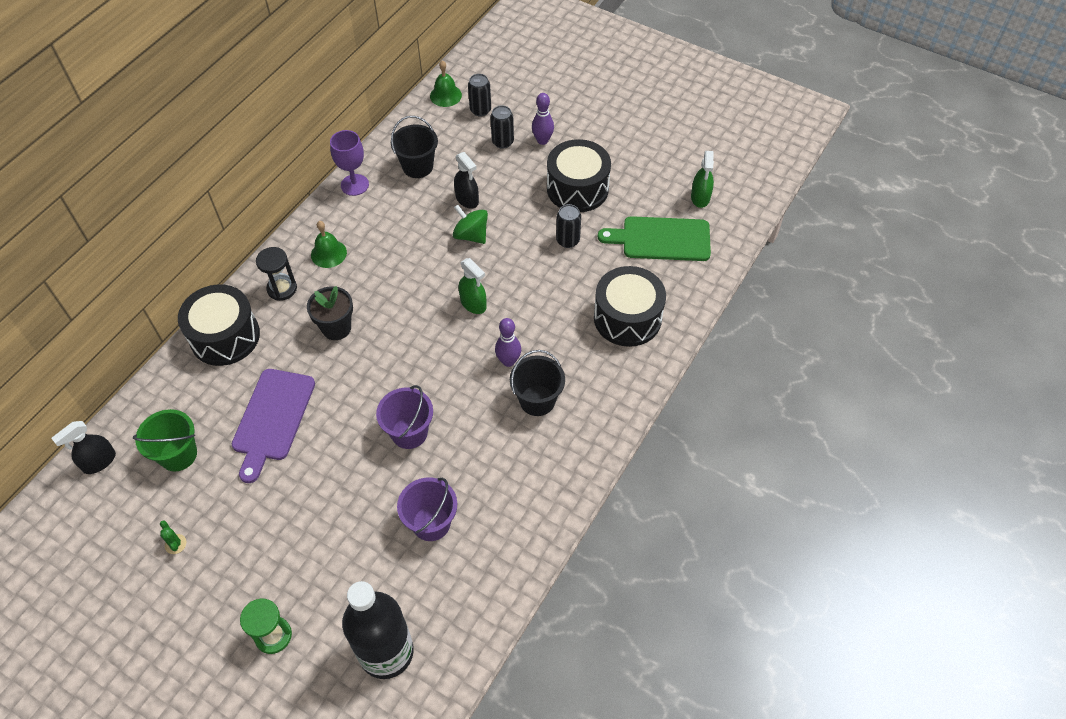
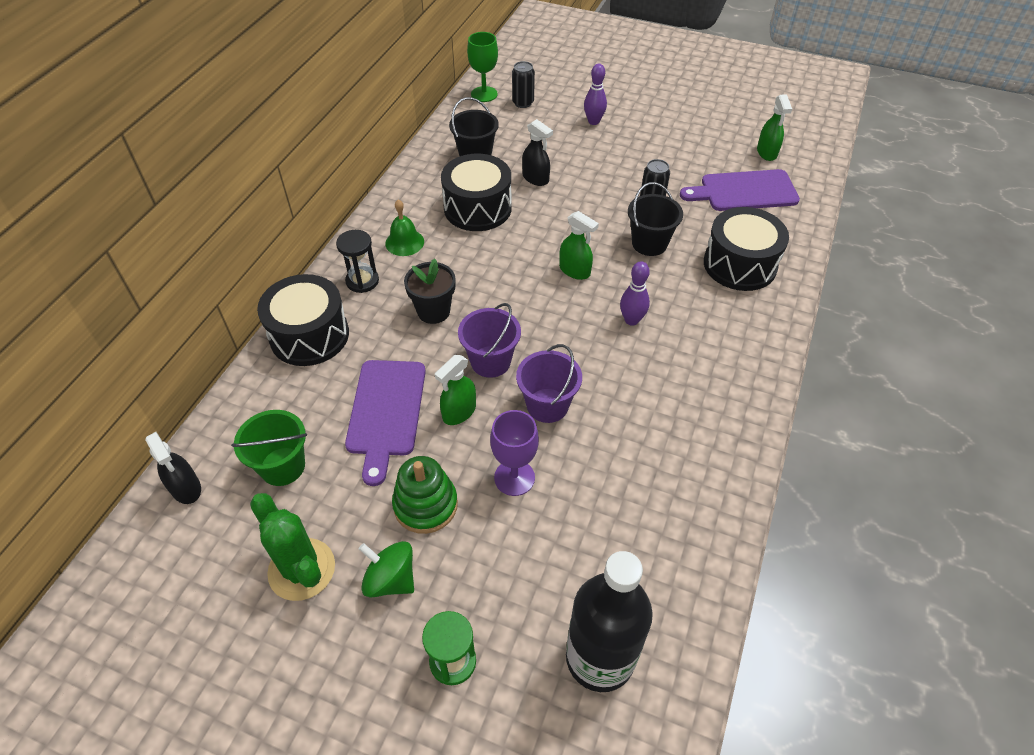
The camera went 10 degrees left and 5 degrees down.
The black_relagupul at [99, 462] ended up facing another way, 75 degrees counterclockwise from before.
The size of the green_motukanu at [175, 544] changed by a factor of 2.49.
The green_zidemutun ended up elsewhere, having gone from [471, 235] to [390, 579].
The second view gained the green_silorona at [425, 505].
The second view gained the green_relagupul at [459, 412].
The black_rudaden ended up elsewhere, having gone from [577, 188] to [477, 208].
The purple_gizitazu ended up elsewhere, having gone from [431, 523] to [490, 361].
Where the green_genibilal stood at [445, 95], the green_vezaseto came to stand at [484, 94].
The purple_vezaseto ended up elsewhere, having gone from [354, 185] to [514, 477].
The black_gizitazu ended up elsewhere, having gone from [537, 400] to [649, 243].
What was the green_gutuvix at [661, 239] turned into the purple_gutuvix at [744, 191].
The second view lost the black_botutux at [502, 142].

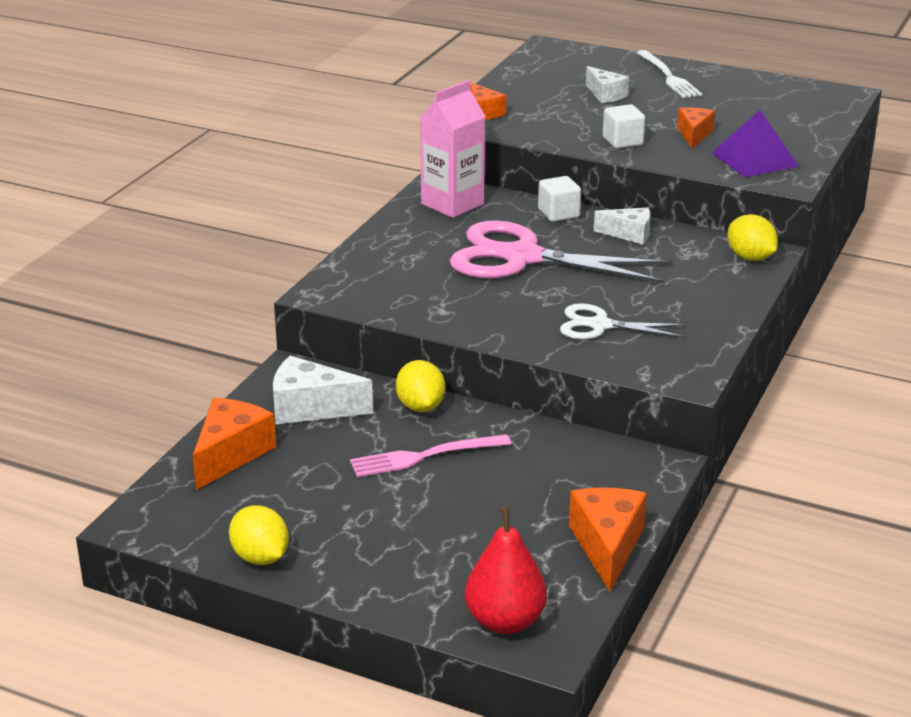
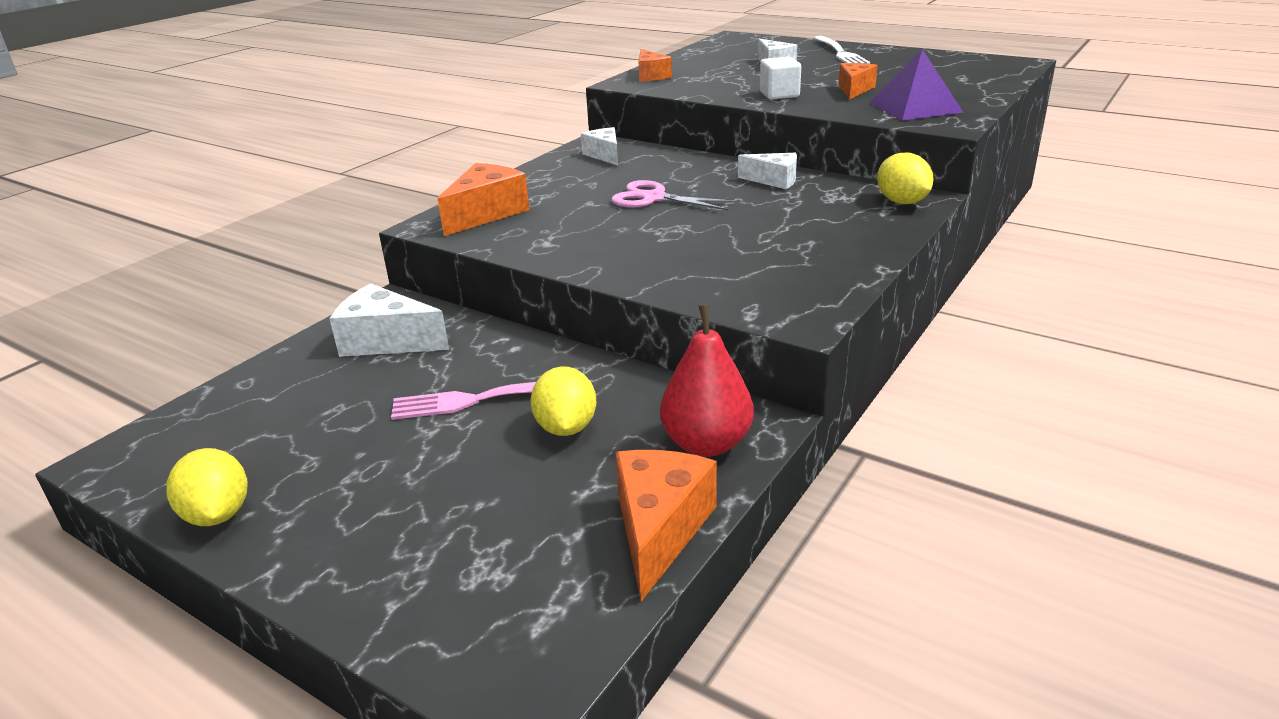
The camera went 10 degrees right and 0 degrees up.
The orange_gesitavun ended up elsewhere, having gone from [231, 454] to [486, 213].
The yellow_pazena ended up elsewhere, having gone from [420, 407] to [566, 427].
Where the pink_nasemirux stood at [452, 204], the white_gesitavun came to stand at [604, 155].
The size of the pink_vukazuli at [522, 258] changed by a factor of 0.54.
The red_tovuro ended up elsewhere, having gone from [505, 621] to [706, 444].
The second view lost the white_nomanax at [558, 213].
The second view lost the white_vukazuli at [600, 325].

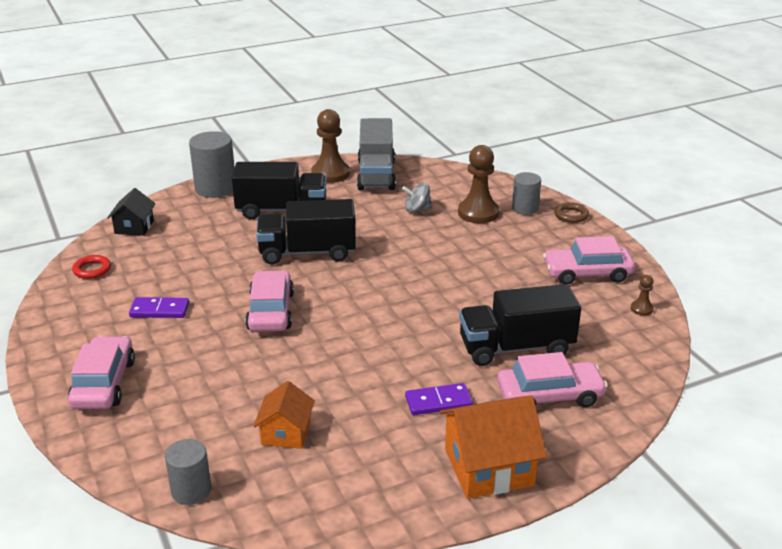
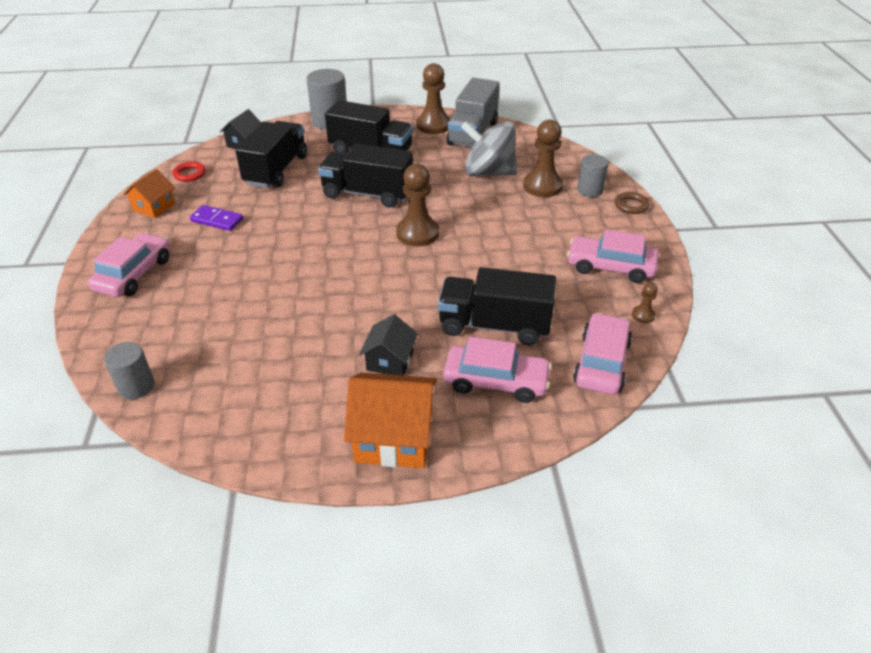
The camera went 20 degrees right and 10 degrees up.
The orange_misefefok ended up elsewhere, having gone from [286, 433] to [154, 207].
The second view gained the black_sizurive at [276, 170].
Where the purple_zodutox stood at [438, 402], the black_misefefok came to stand at [390, 360].
The second view gained the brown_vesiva at [417, 233].
The size of the grey_zidemutun at [417, 209] changed by a factor of 2.04.
The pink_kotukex ended up elsewhere, having gone from [271, 311] to [601, 362].

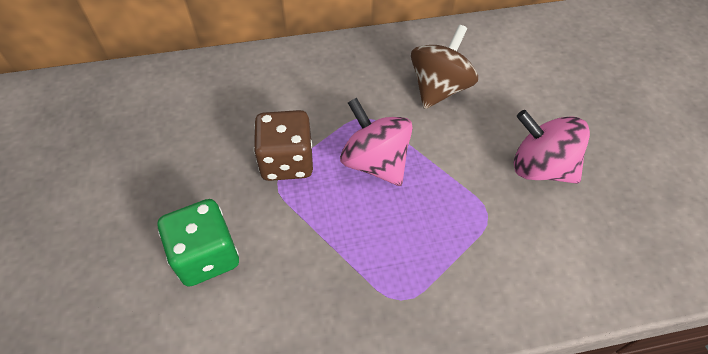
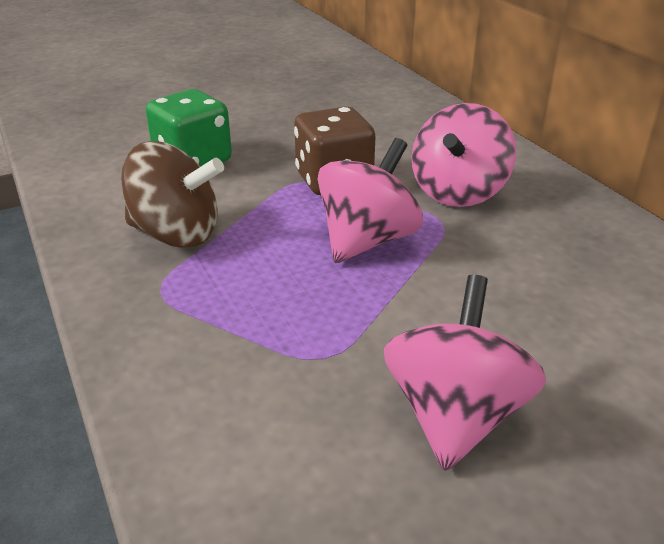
The camera went 75 degrees right and 20 degrees down.
The brown_zidemutun ended up elsewhere, having gone from [439, 88] to [176, 234].
The second view gained the pink_zidemutun at [458, 192].

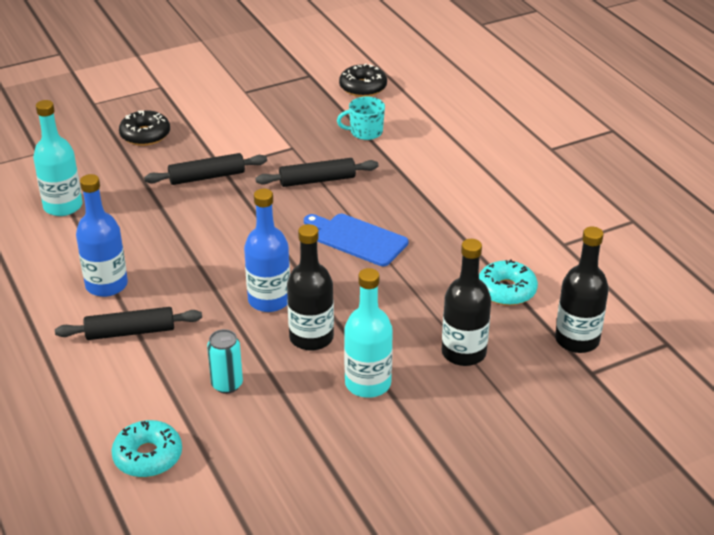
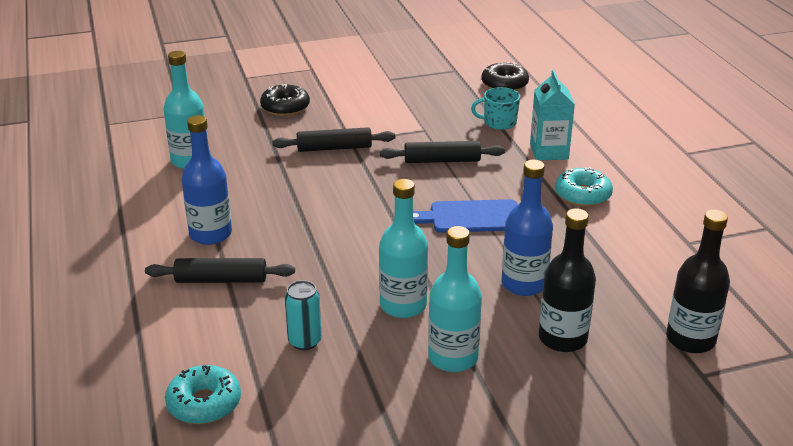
The camera went 10 degrees right and 5 degrees down.
What was the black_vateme at [311, 337] turned into the turquoise_vateme at [403, 305].
The blue_gutuvix at [357, 239] ended up facing another way, 45 degrees counterclockwise from before.
The blue_vateme ended up elsewhere, having gone from [269, 300] to [524, 284].
The second view gained the turquoise_nasemirux at [549, 151].
The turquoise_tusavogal ended up elsewhere, having gone from [506, 290] to [582, 195].

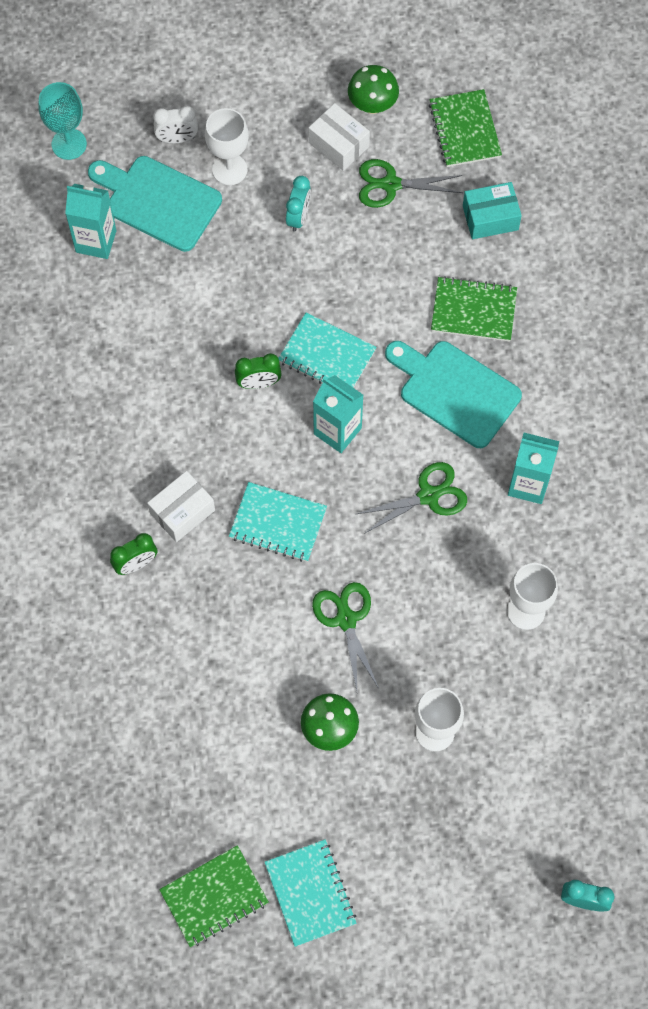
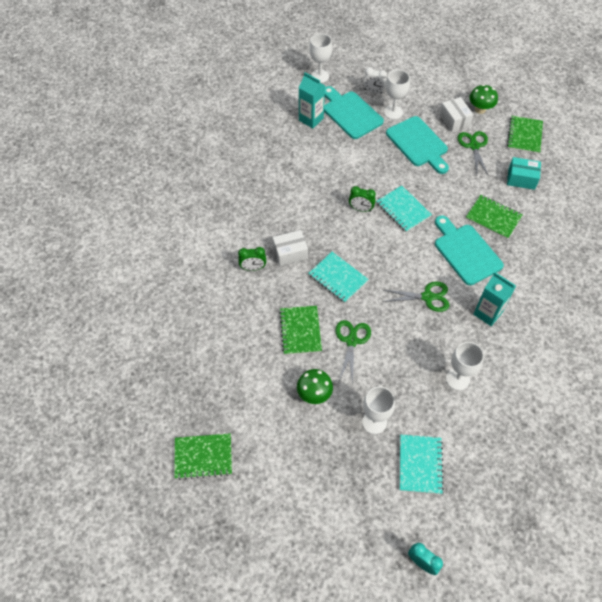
The camera went 25 degrees right and 10 degrees down.
The second view gained the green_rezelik at [300, 331].
What was the turquoise_vezaseto at [69, 144] turned into the white_vezaseto at [320, 76].
Where the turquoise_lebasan stood at [298, 217], the turquoise_gutuvix came to stand at [418, 144].
The turquoise_rezelik ended up elsewhere, having gone from [310, 893] to [420, 464].
The green_vukazuli at [391, 184] ended up facing another way, 60 degrees clockwise from before.
The second view lost the turquoise_nasemirux at [337, 431].

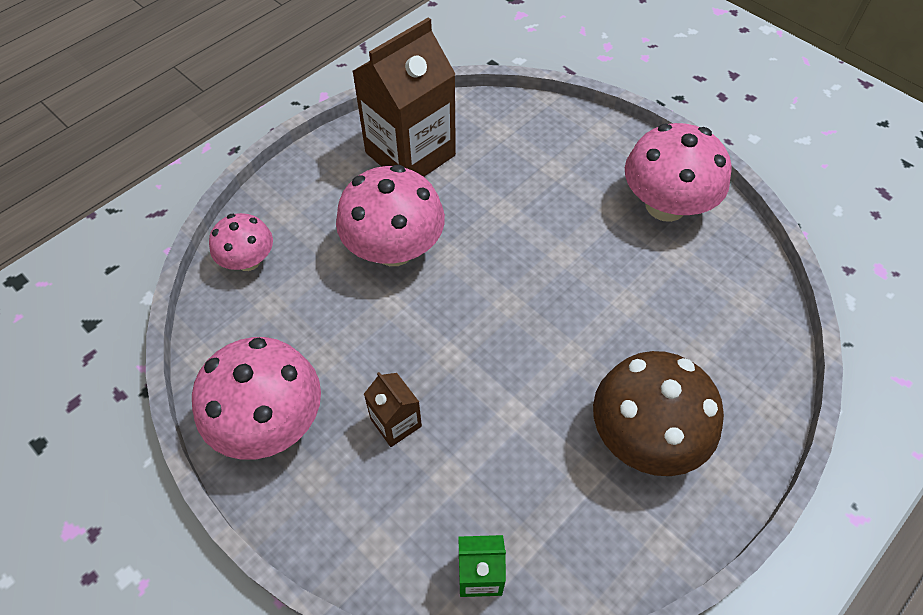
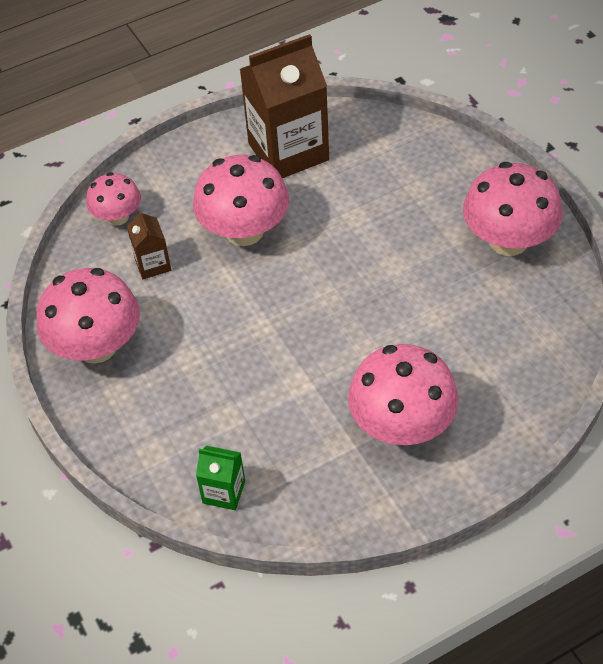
The camera went 20 degrees right and 5 degrees down.
The brown_nasemirux ended up elsewhere, having gone from [396, 422] to [153, 264].
What was the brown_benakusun at [644, 436] turned into the pink_benakusun at [402, 425].

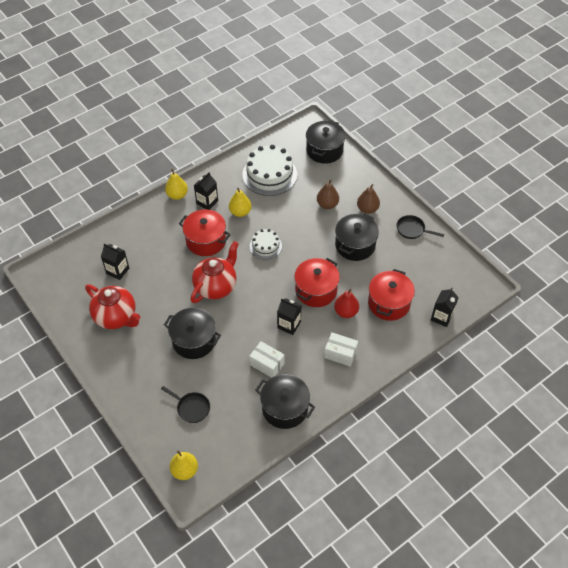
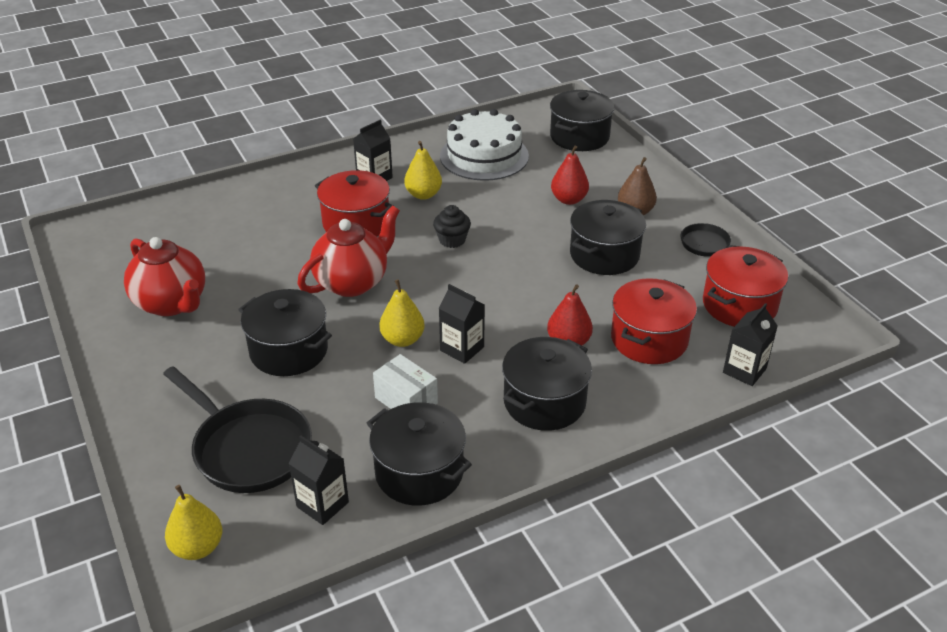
The camera went 10 degrees right and 15 degrees down.
The size of the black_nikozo at [191, 408] changed by a factor of 1.87.
The black_nasemirux ended up elsewhere, having gone from [117, 271] to [322, 504].
The yellow_tovuro ended up elsewhere, having gone from [177, 195] to [402, 340].
Where the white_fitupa stood at [265, 246], the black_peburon came to stand at [452, 240].
Where the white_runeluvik stood at [340, 354], the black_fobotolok came to stand at [544, 402].
What was the brown_tovuro at [327, 204] turned into the red_tovuro at [569, 200].
The red_fobotolok ended up elsewhere, having gone from [316, 290] to [739, 305].

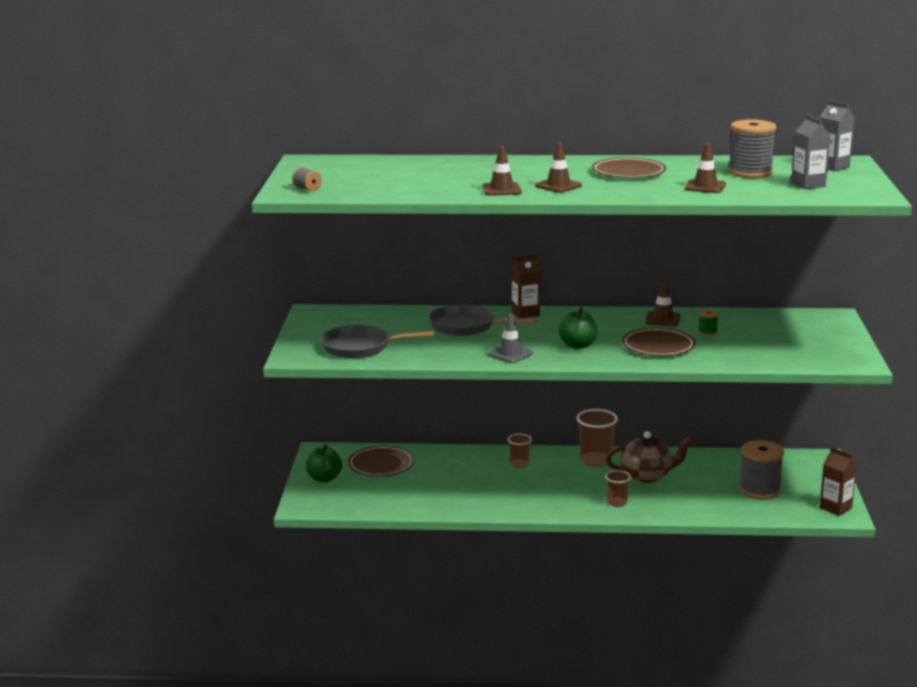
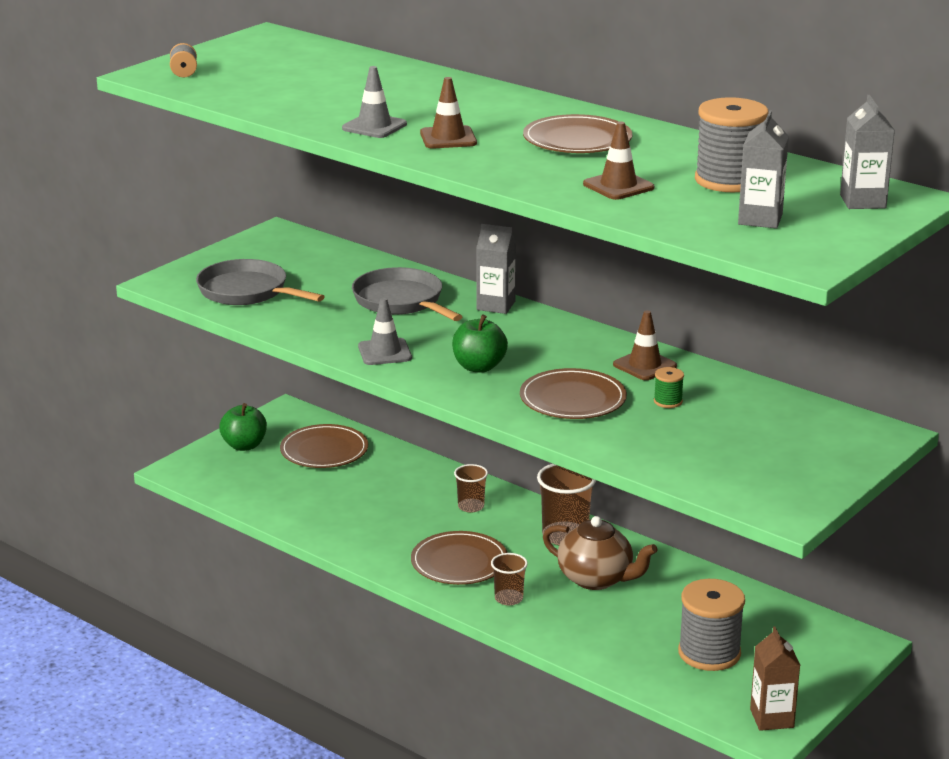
The camera went 35 degrees right and 5 degrees up.
What was the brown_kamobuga at [501, 189] turned into the grey_kamobuga at [374, 126].
The second view gained the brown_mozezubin at [459, 562].
What was the brown_nasemirux at [525, 313] turned into the grey_nasemirux at [496, 305].

